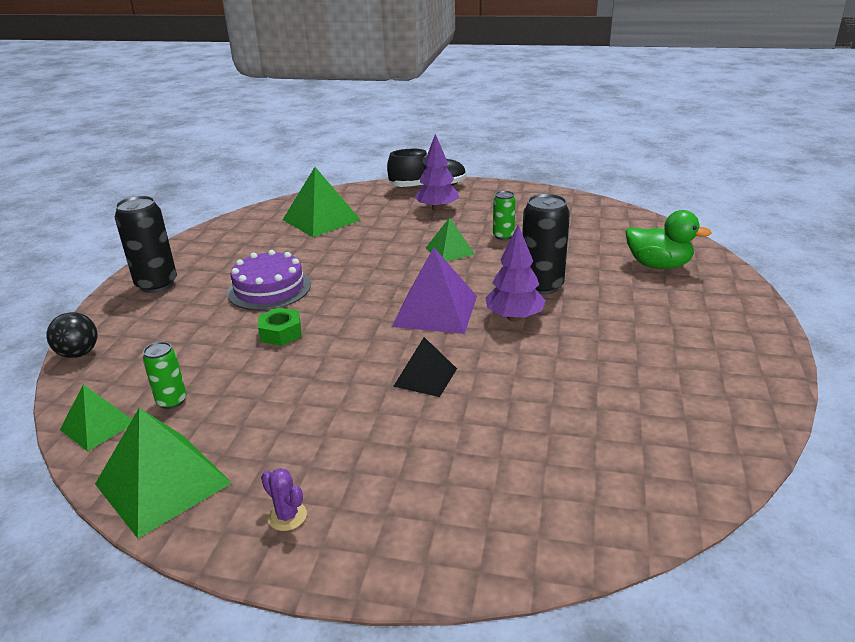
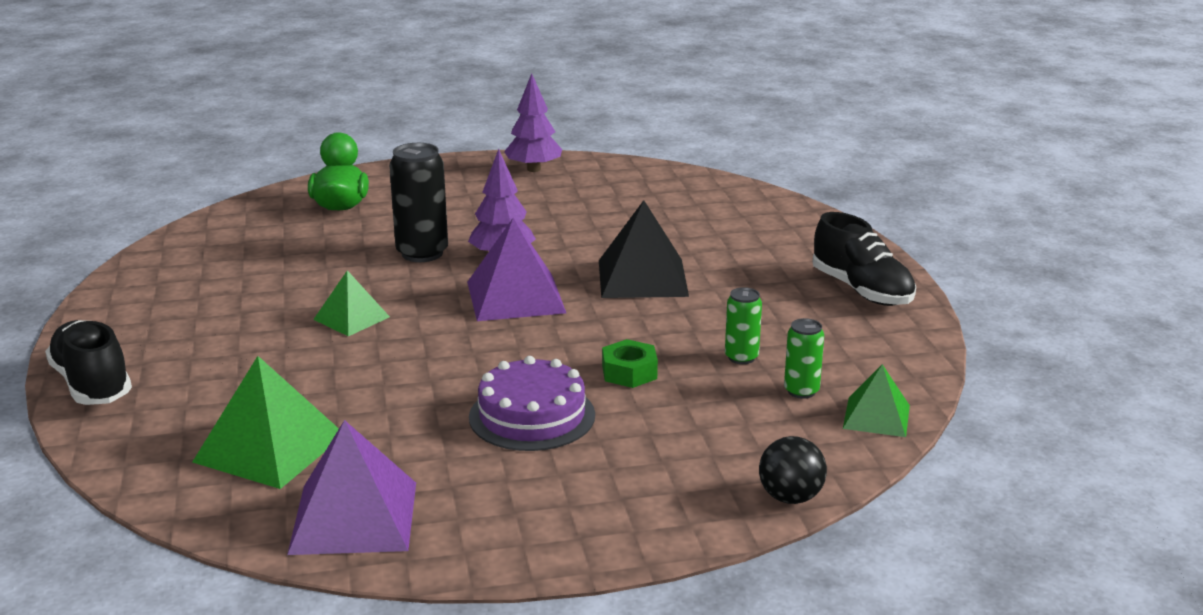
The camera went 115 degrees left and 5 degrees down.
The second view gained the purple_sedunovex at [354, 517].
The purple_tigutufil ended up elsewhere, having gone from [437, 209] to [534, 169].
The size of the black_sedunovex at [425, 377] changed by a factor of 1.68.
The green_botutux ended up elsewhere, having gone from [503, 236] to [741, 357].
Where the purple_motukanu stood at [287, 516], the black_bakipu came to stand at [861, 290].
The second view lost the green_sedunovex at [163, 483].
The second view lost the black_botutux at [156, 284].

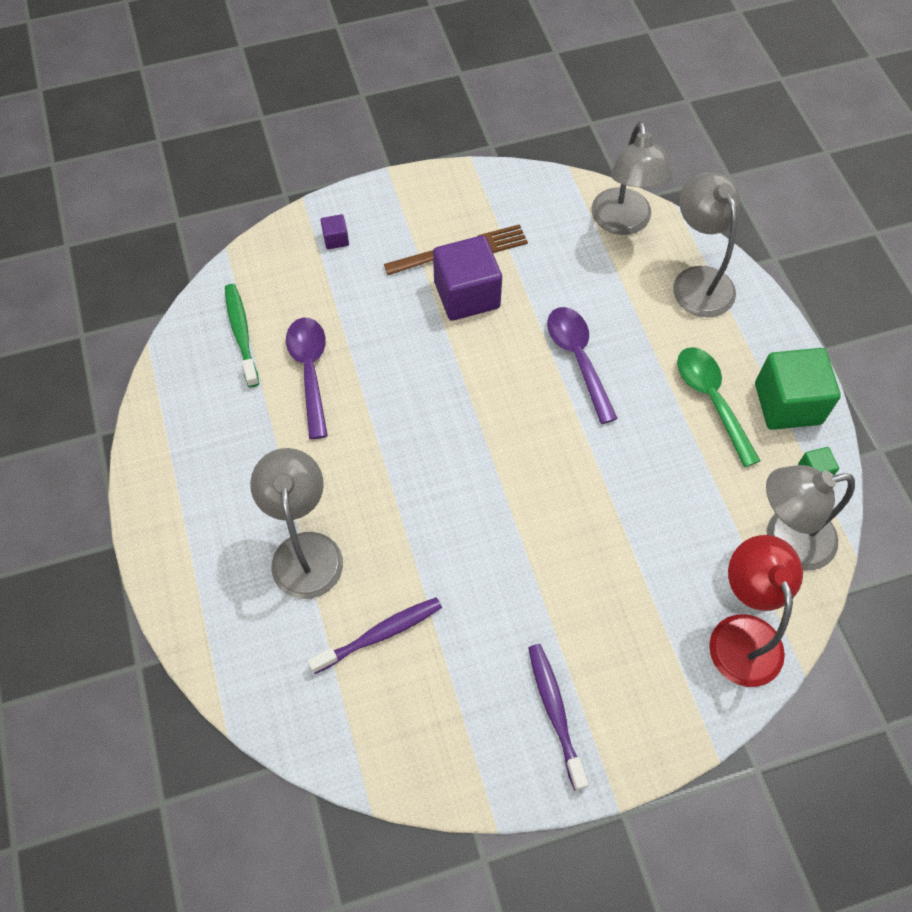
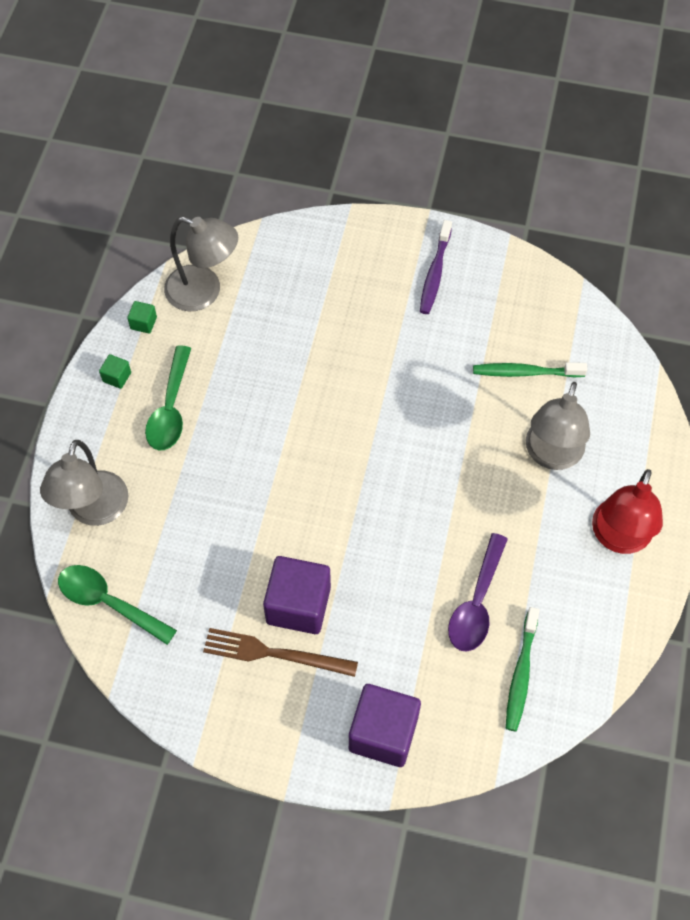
The camera went 150 degrees left and 0 degrees up.
Where the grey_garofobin stood at [623, 222], the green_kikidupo came to stand at [108, 602].
The size of the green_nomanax at [787, 403] changed by a factor of 0.44.
The size of the purple_nomanax at [336, 239] changed by a factor of 2.28.
What was the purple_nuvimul at [380, 634] turned into the green_nuvimul at [525, 372].
The red_garofobin ended up elsewhere, having gone from [741, 634] to [618, 538].
The second view lost the purple_kikidupo at [578, 359].

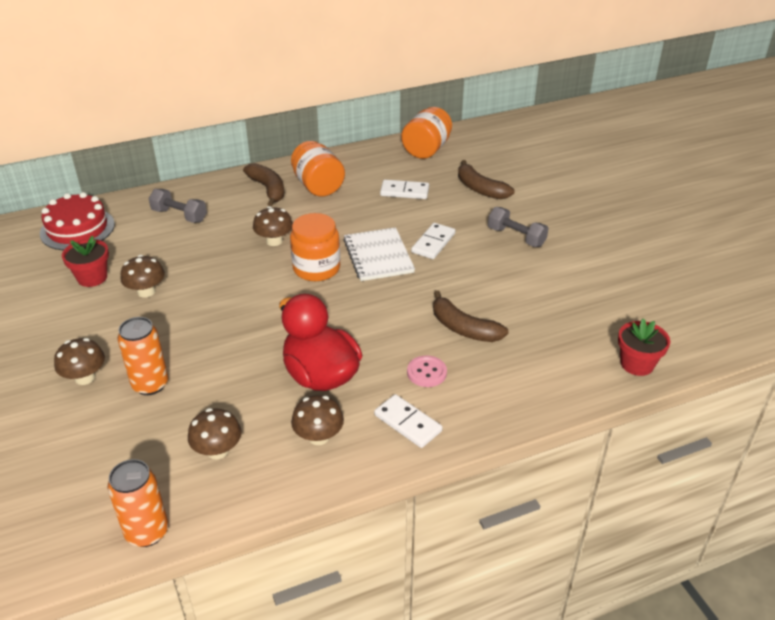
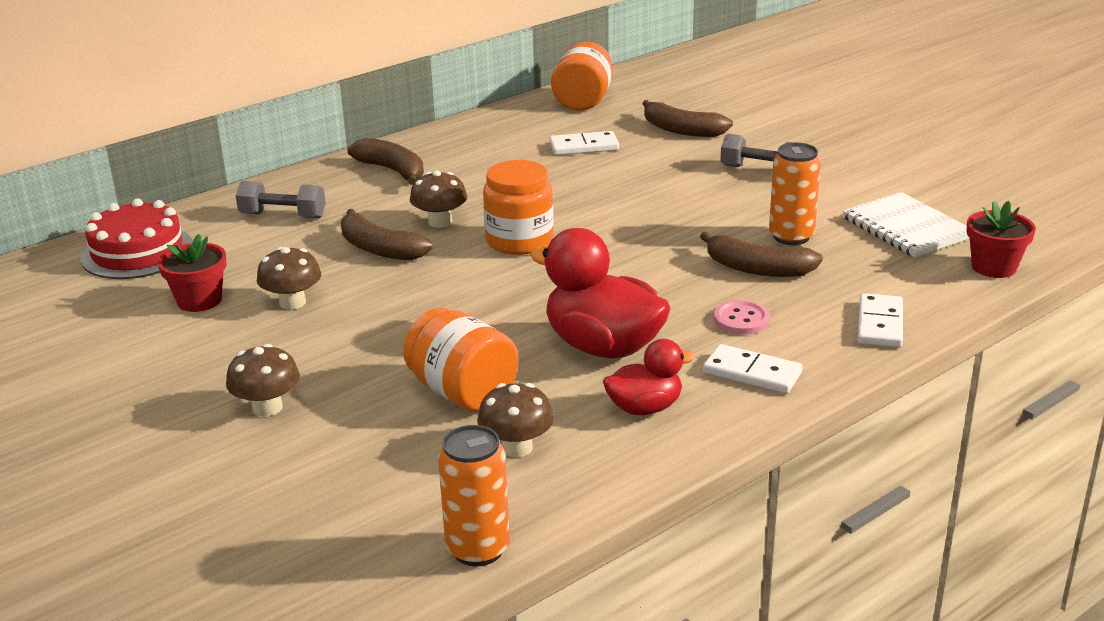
The camera went 15 degrees left and 10 degrees down.
The second view gained the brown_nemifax at [379, 249].
The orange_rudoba ended up elsewhere, having gone from [318, 186] to [462, 392].
Where the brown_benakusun stood at [318, 437], the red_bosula came to stand at [645, 408].
The orange_botutux ended up elsewhere, having gone from [150, 384] to [791, 237].
The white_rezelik ended up elsewhere, having gone from [378, 256] to [907, 228].
The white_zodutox ended up elsewhere, having gone from [433, 243] to [880, 324].

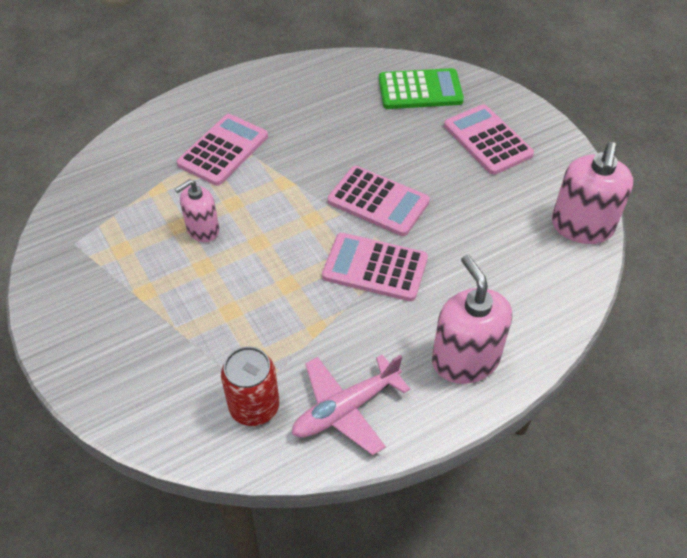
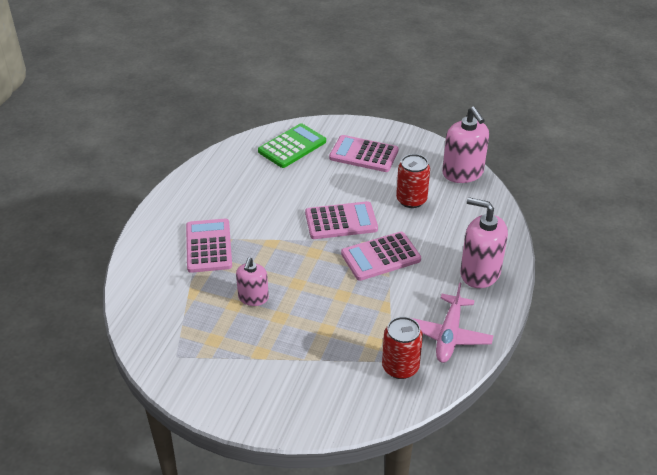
The camera went 40 degrees left and 10 degrees down.
The second view gained the red_botutux at [411, 200].

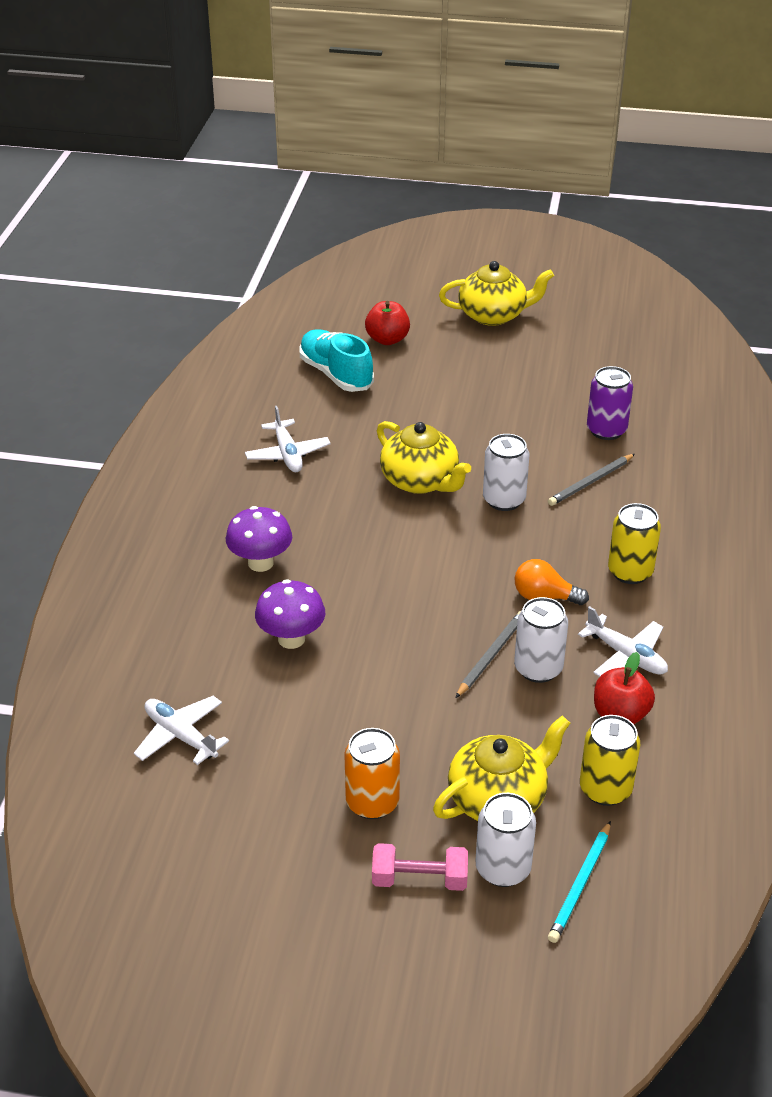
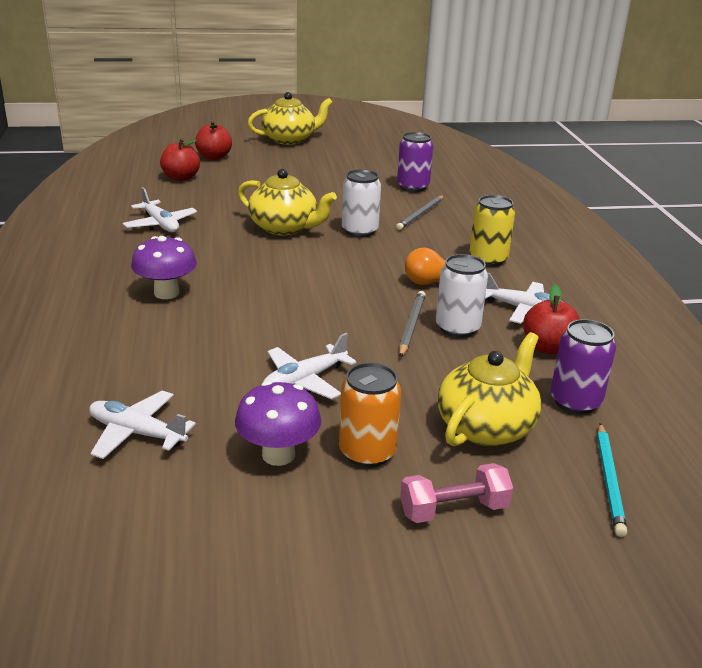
The camera went 20 degrees left and 10 degrees down.
Where the turquoise_bakipu stood at [336, 374], the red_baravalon came to stand at [181, 177].
The purple_benakusun ended up elsewhere, having gone from [291, 639] to [278, 455].
The second view gained the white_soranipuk at [304, 380].
What was the yellow_botutux at [605, 789] turned into the purple_botutux at [575, 402].
The second view lost the white_botutux at [503, 868].

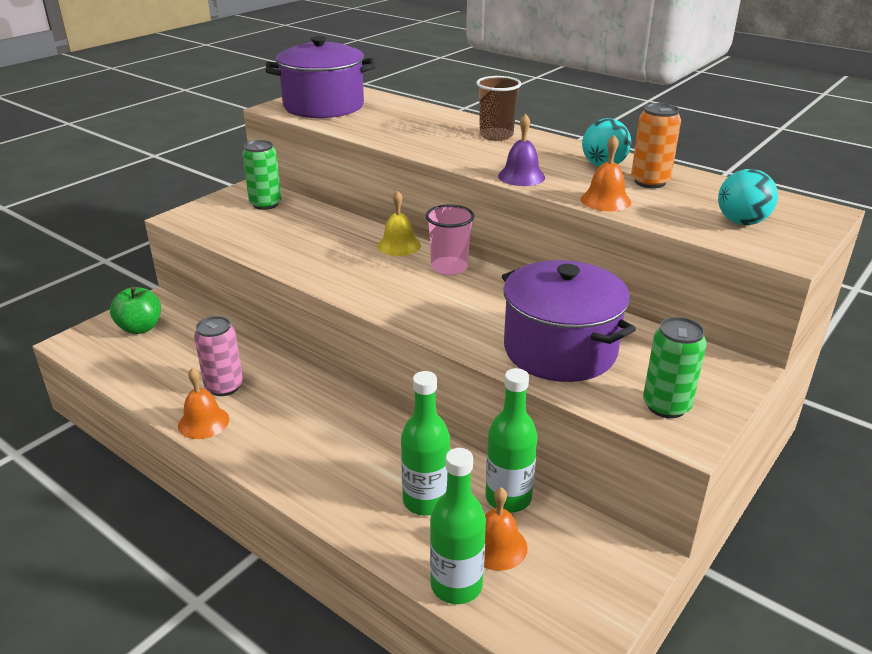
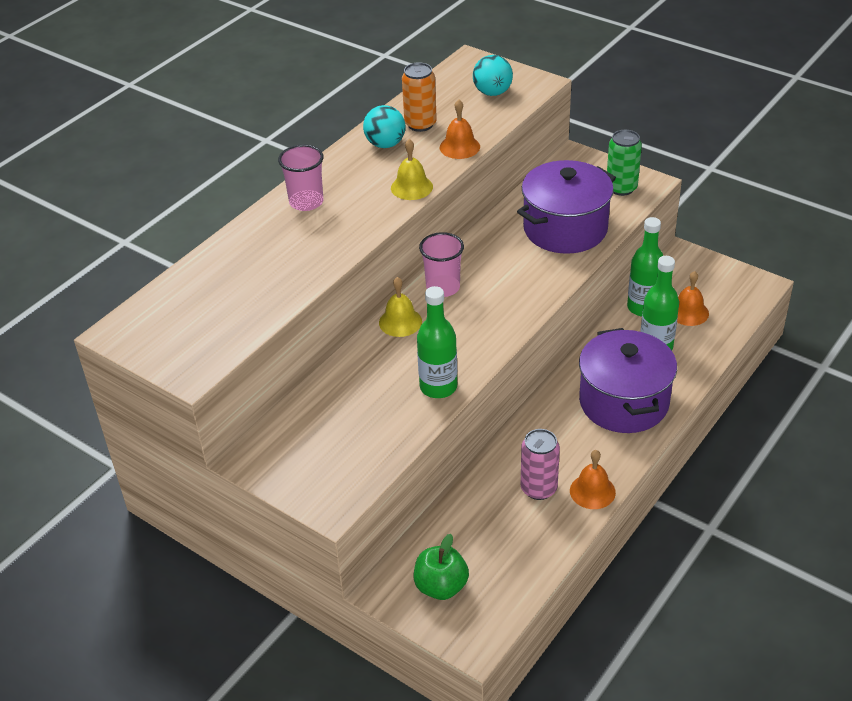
The camera went 90 degrees left and 10 degrees up.
What was the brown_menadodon at [496, 135] turned into the pink_menadodon at [306, 202].
What was the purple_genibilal at [521, 176] turned into the yellow_genibilal at [411, 187].
The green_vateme ended up elsewhere, having gone from [456, 585] to [438, 387].
The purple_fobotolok ended up elsewhere, having gone from [323, 106] to [623, 402].
The second view lost the green_botutux at [265, 204].

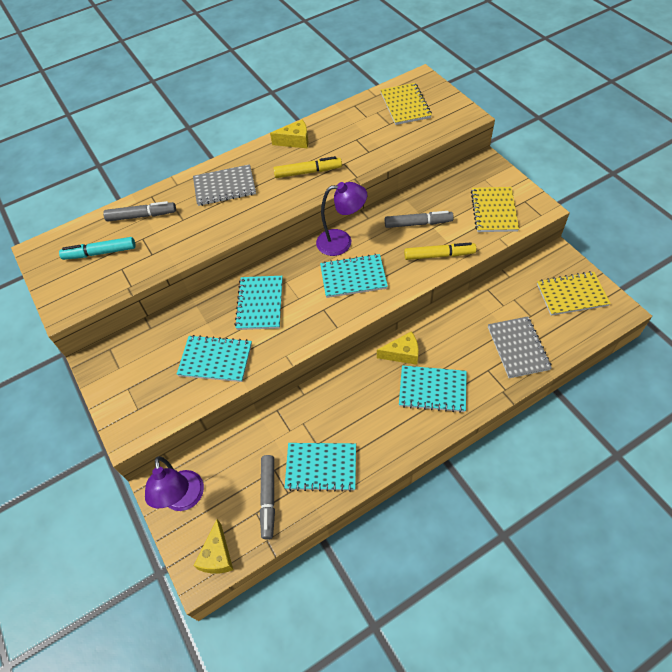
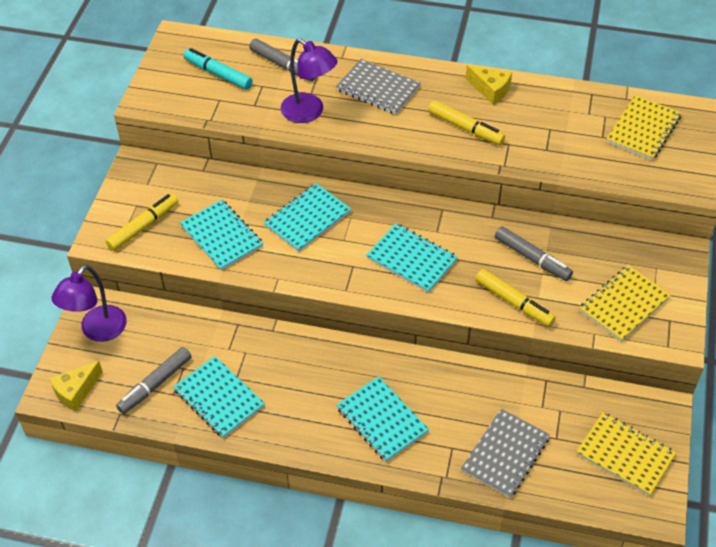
The camera went 40 degrees right and 5 degrees down.
The second view gained the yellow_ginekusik at [143, 226].
The purple_garofobin ended up elsewhere, having gone from [342, 242] to [309, 113].
The second view lost the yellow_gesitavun at [402, 353].

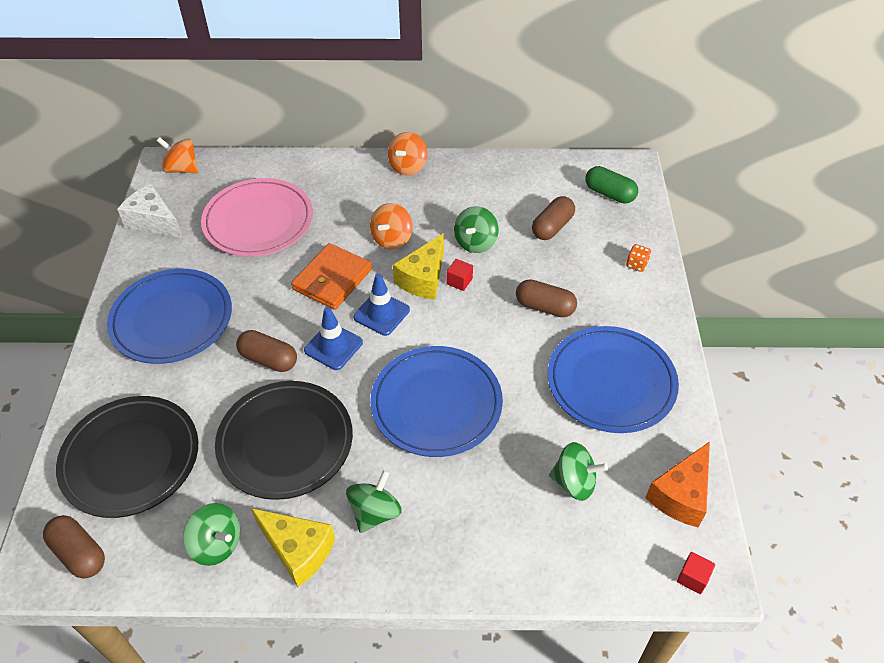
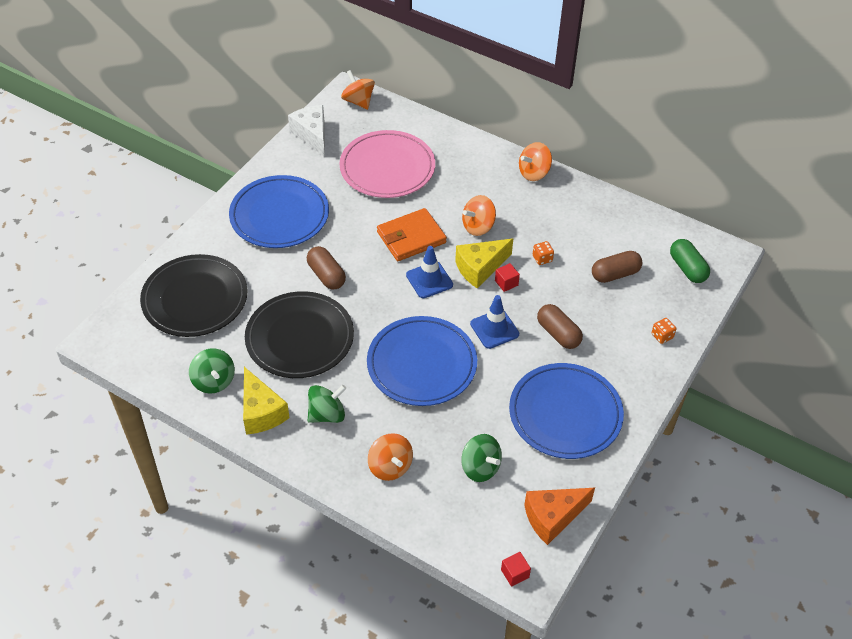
The camera went 30 degrees right and 0 degrees up.
The second view gained the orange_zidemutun at [390, 466].
The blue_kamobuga ended up elsewhere, having gone from [333, 346] to [494, 329].
Where the green_zidemutun stood at [475, 242], the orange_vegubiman came to stand at [542, 258].
The second view lost the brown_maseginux at [79, 553].

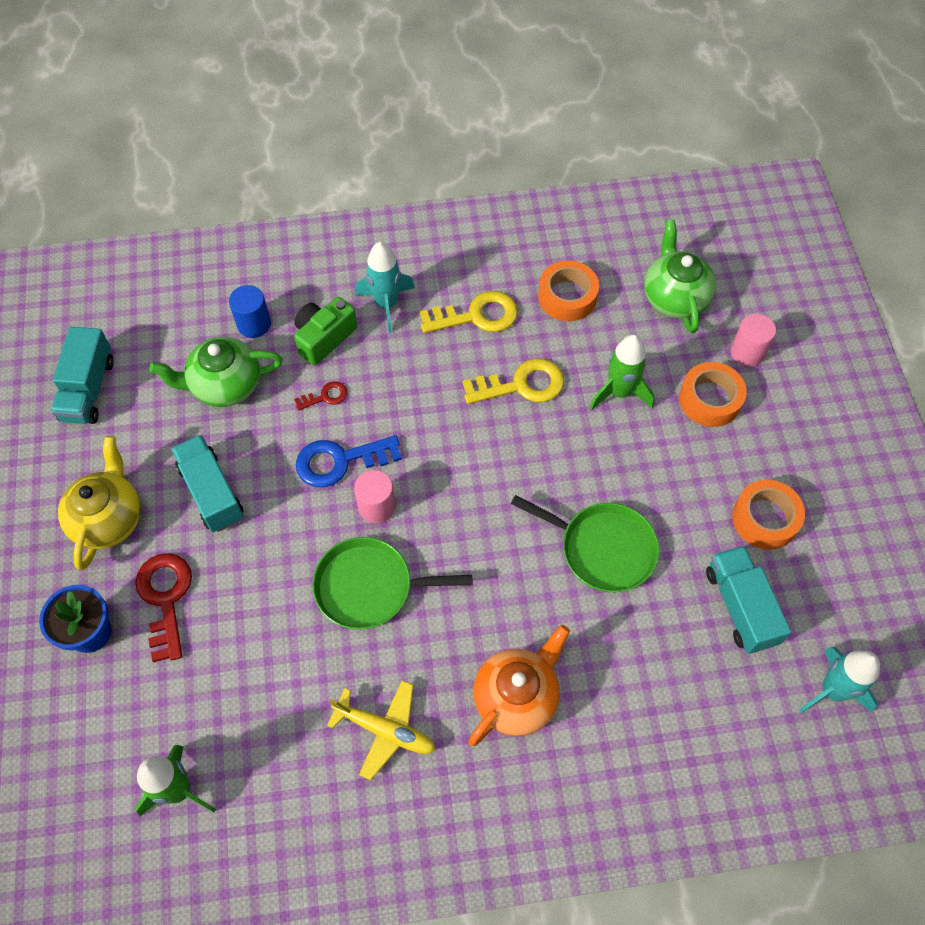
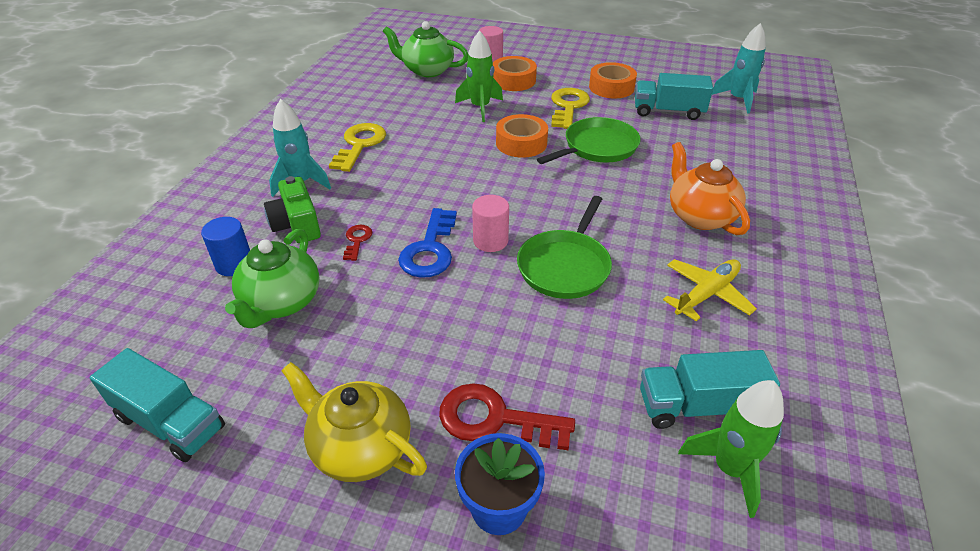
The camera went 65 degrees left and 20 degrees down.
The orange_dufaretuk ended up elsewhere, having gone from [567, 297] to [521, 143].
The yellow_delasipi ended up elsewhere, having gone from [522, 385] to [568, 106].
The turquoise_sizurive ended up elsewhere, having gone from [211, 492] to [698, 406].

